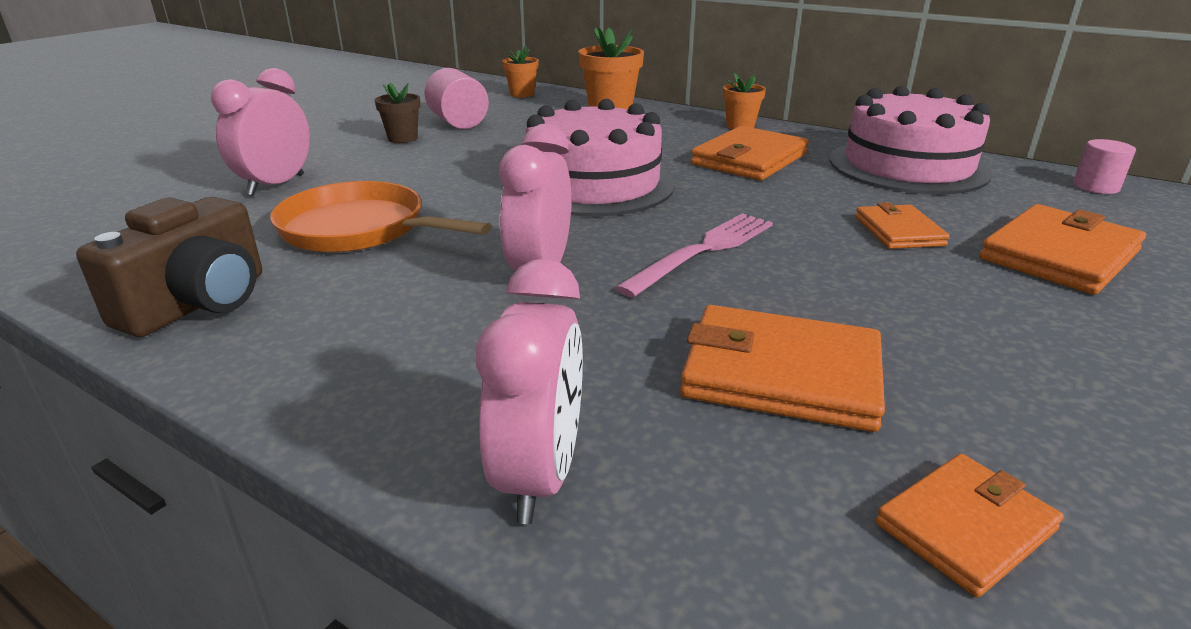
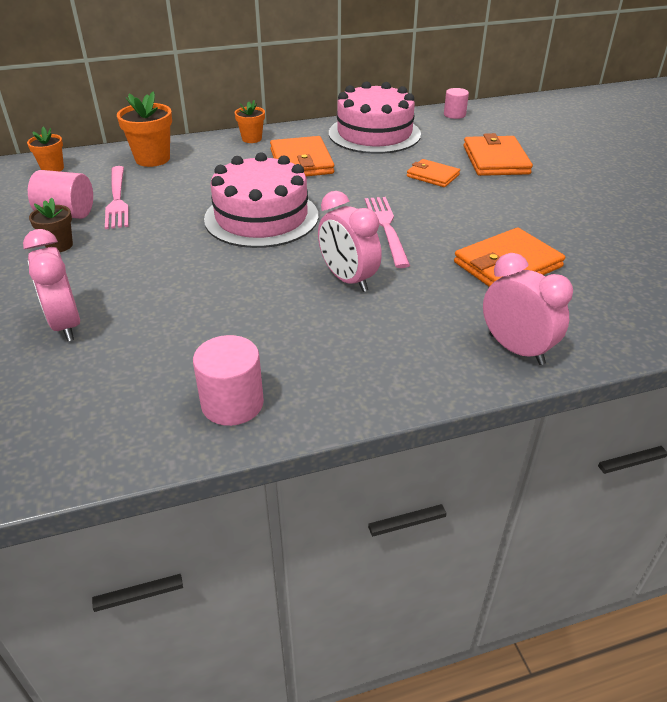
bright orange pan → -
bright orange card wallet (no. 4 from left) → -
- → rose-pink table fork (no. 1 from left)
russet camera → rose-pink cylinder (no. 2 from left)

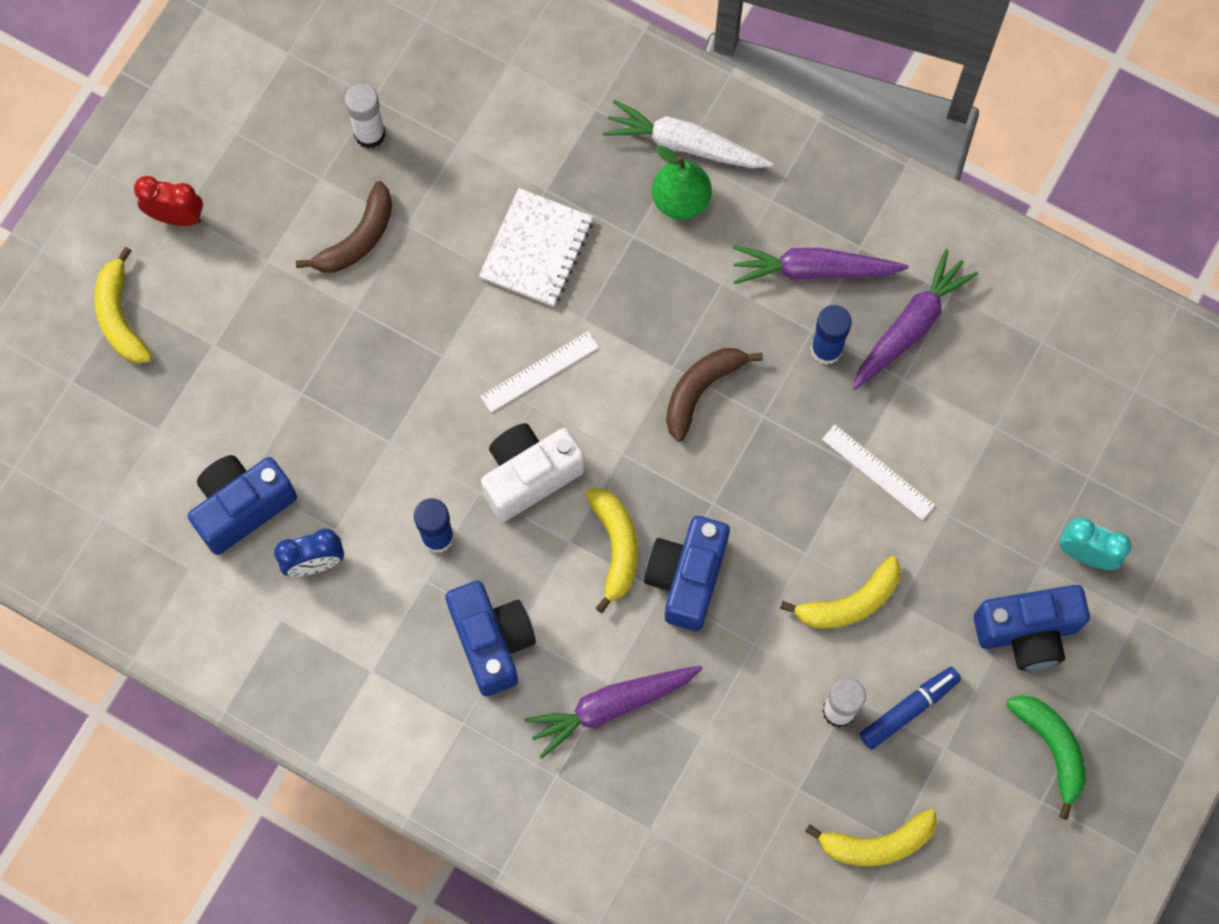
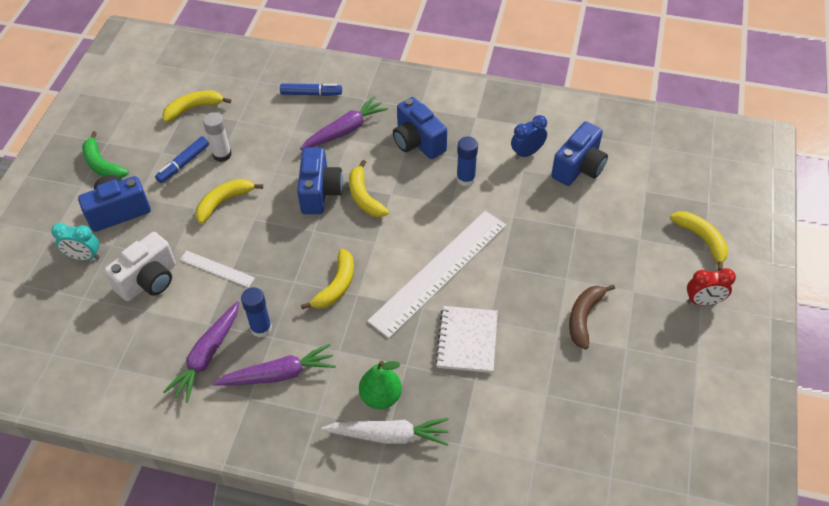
white glue stick (no. 1 from left) → -
- → royal blue felt pen (no. 2 from left)
white camera, relocated
russet toy banana (no. 2 from left) → bright yellow toy banana (no. 3 from left)
white ruler (no. 1 from left in the first image) → white ruler (no. 2 from left), x2.22

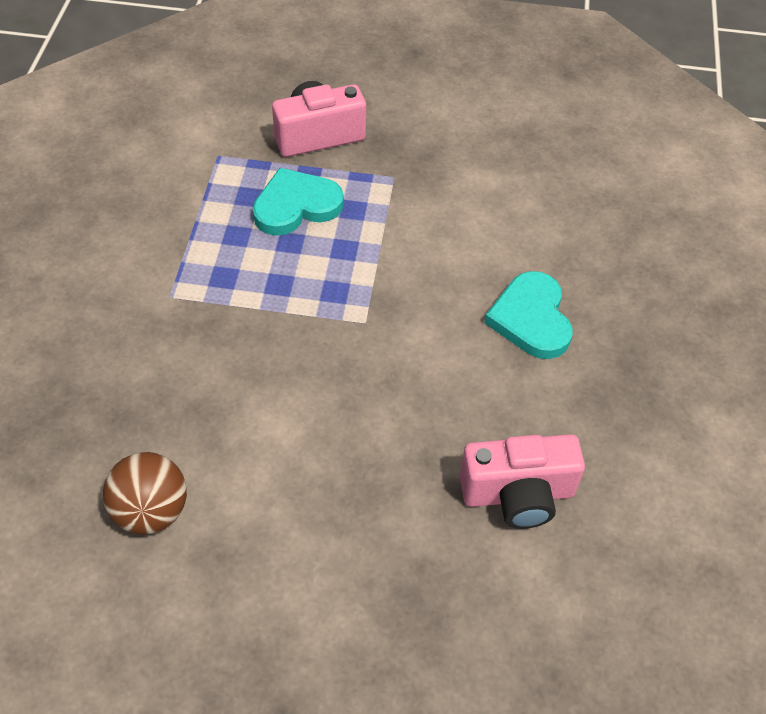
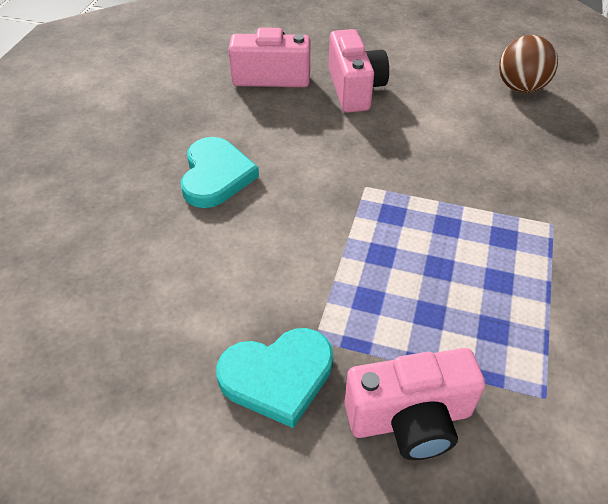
- → rose-pink camera (no. 2 from left)
turquoise heart shape (no. 1 from left in the first image) → turquoise heart shape (no. 2 from left), relocated

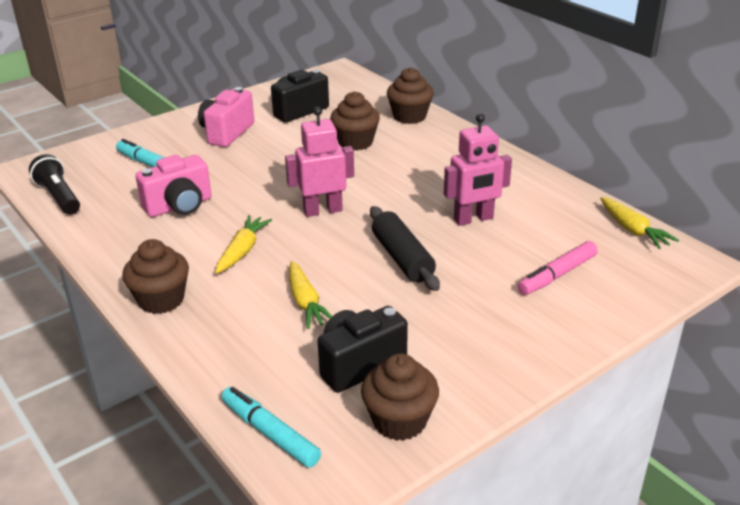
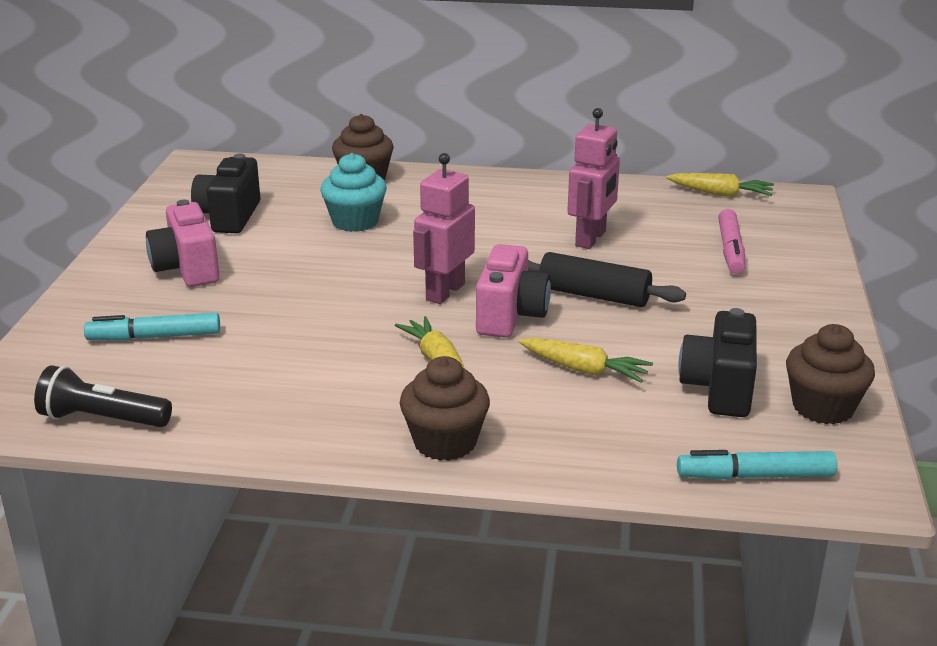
rose-pink camera (no. 1 from left in the first image) → rose-pink camera (no. 2 from left), relocated
russet muffin (no. 2 from left) → turquoise muffin

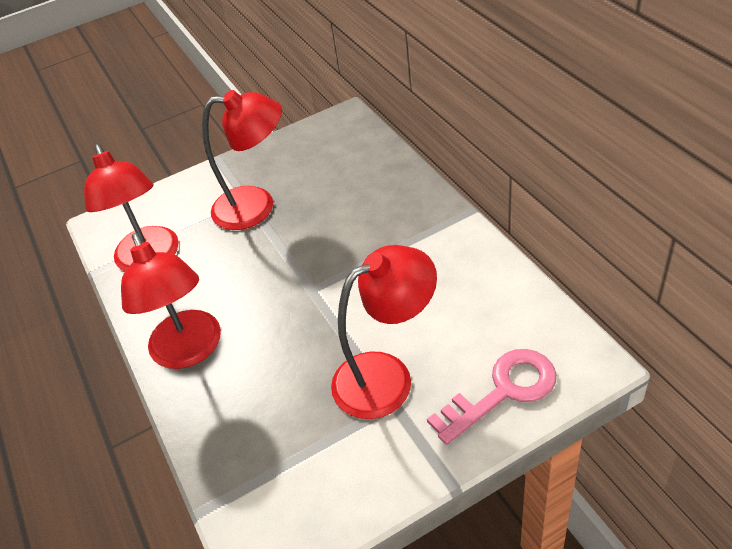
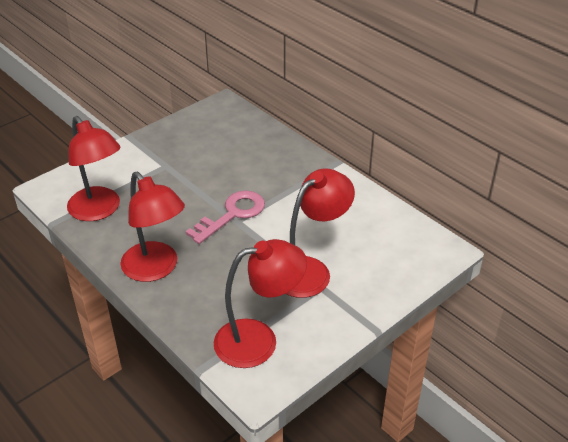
scarlet lamp (no. 3 from left), relocated
rose-pink door key, relocated

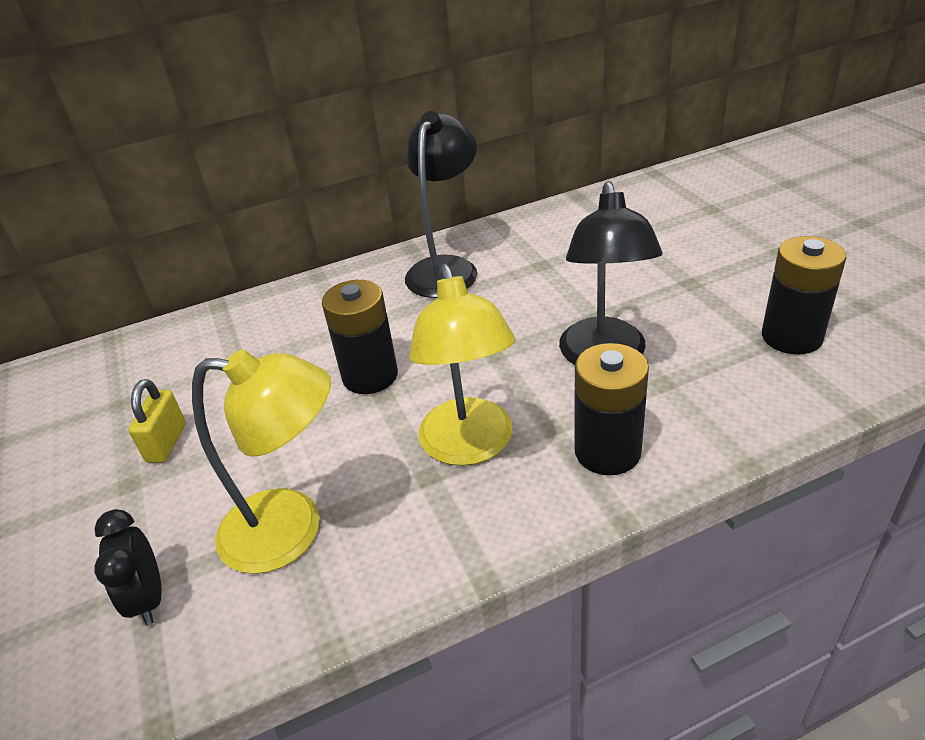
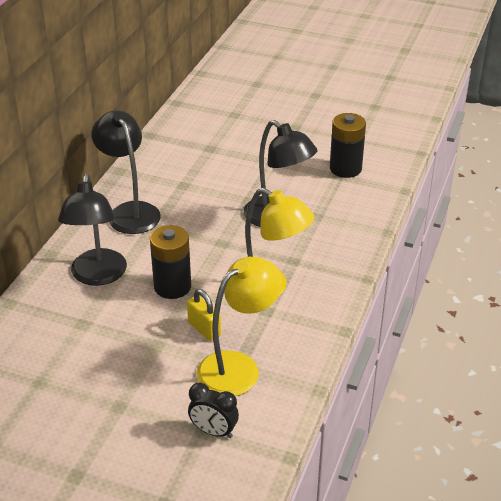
ebony AA battery (no. 2 from left) → -
- → ebony lamp (no. 1 from left)
bright yellow padlock, relocated

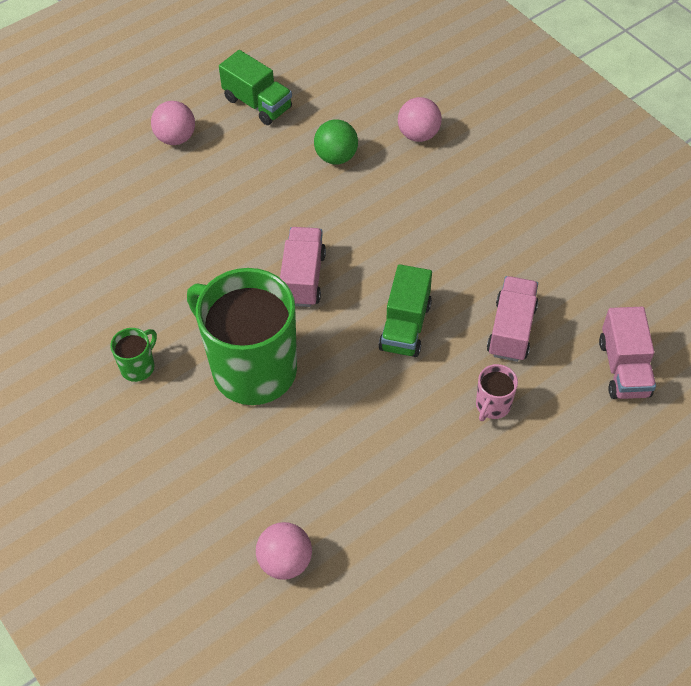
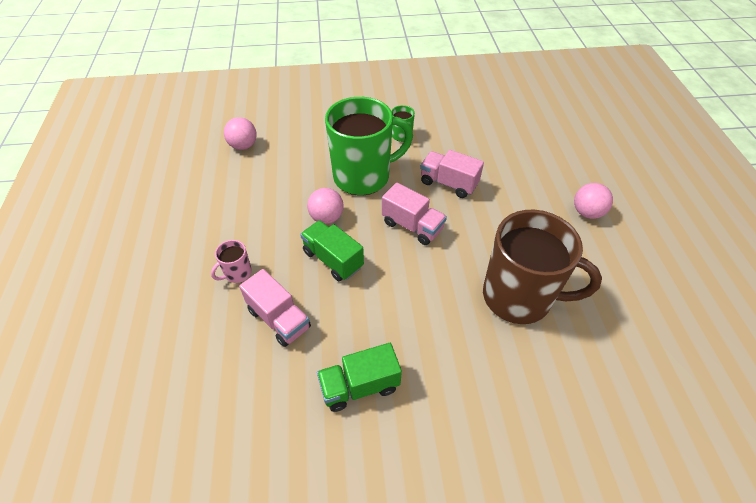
emerald lorry (no. 1 from left in the first image) → emerald lorry (no. 2 from left), relocated
rose-pink ball (no. 3 from left in the first image) → rose-pink ball (no. 2 from left), relocated
rose-pink lorry (no. 3 from left), relocated
emerald ball → russet tea mug
rose-pink tea mug, 105 degrees counterclockwise

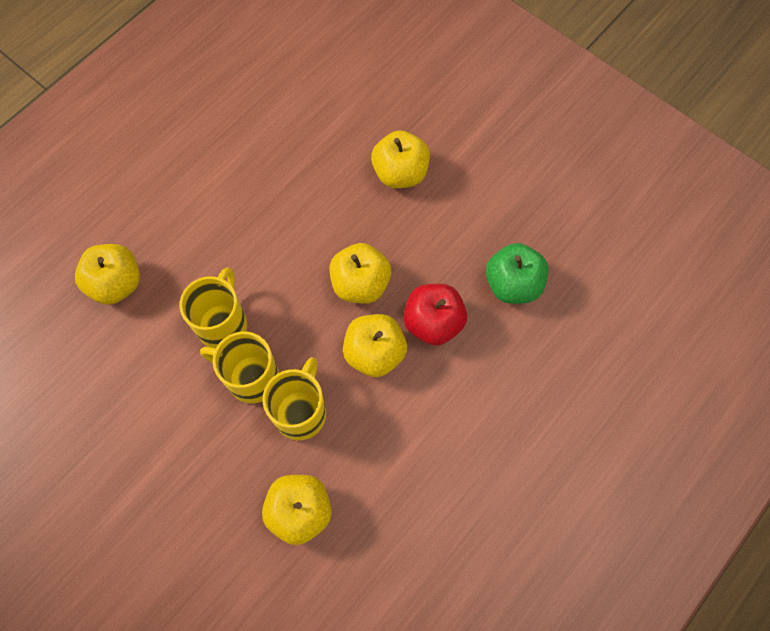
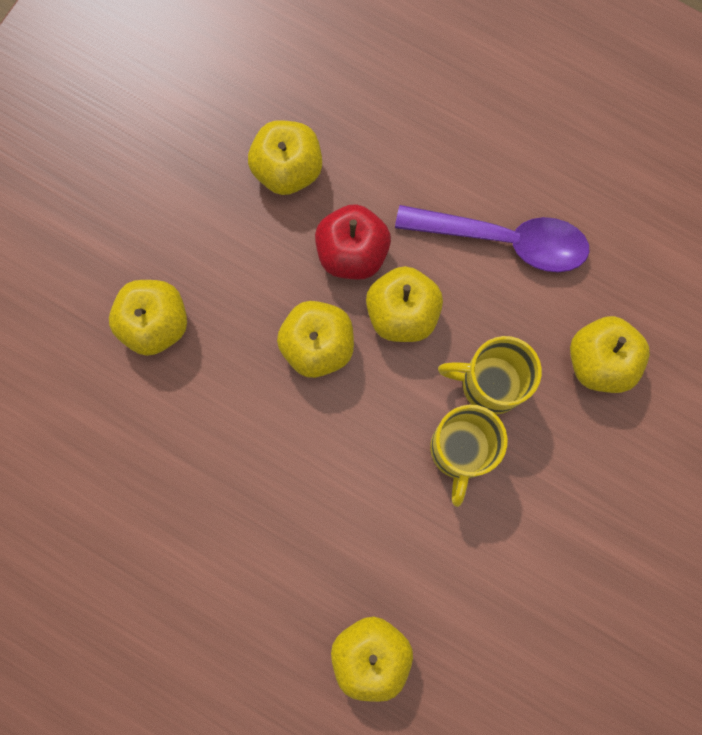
bright yellow tea mug (no. 1 from left) → -
- → purple teaspoon
emerald apple fruit → bright yellow apple fruit (no. 2 from left)

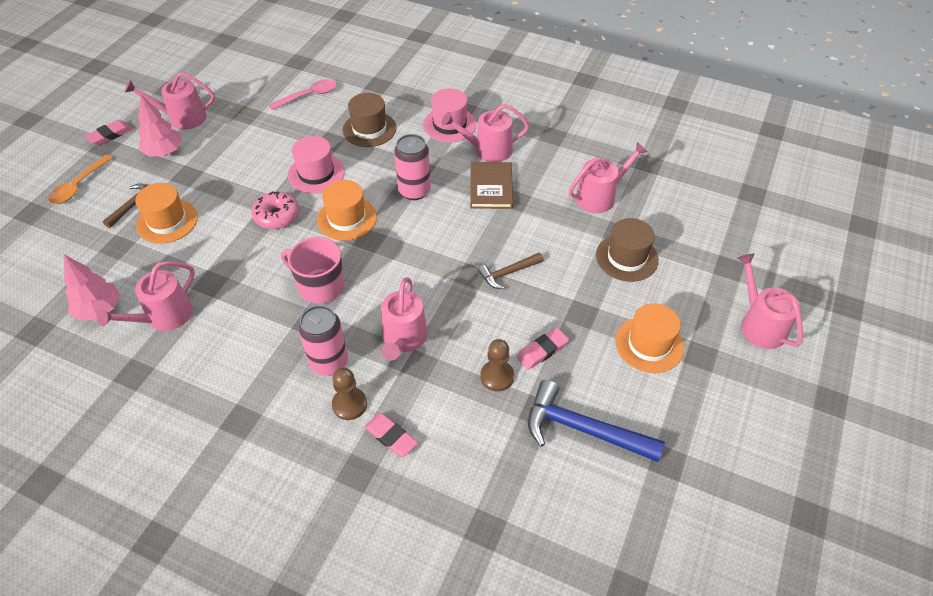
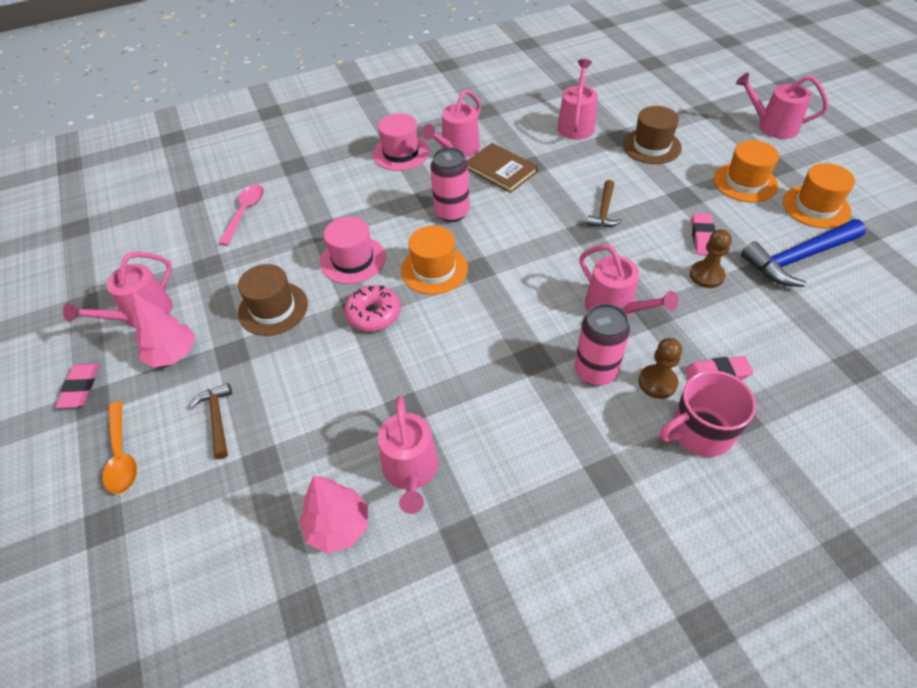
bright orange hat (no. 1 from left in the first image) → bright orange hat (no. 3 from left), relocated
rose-pink tea mug, relocated
russet hat (no. 1 from left), relocated

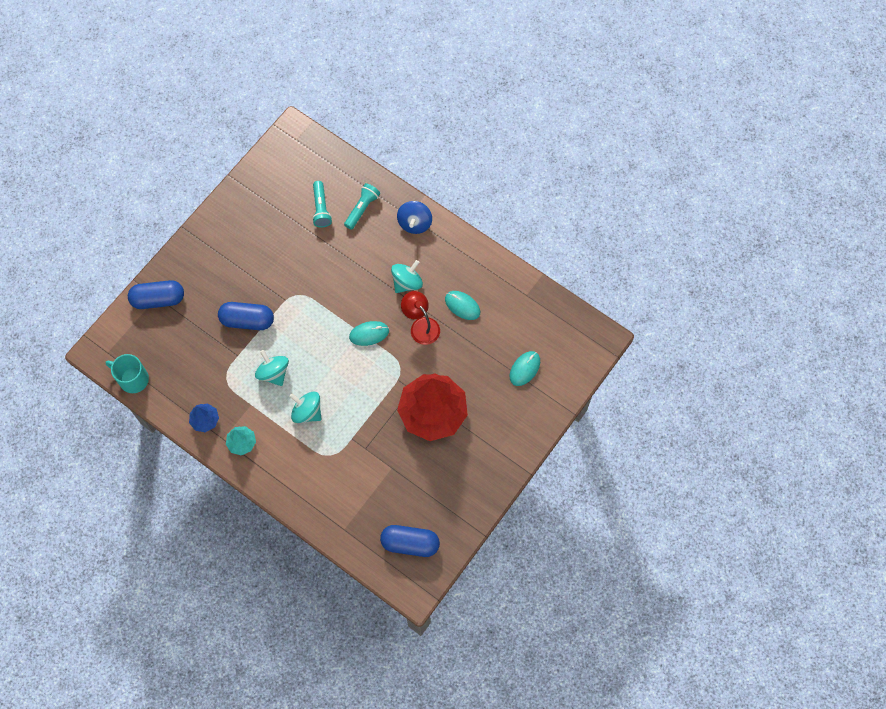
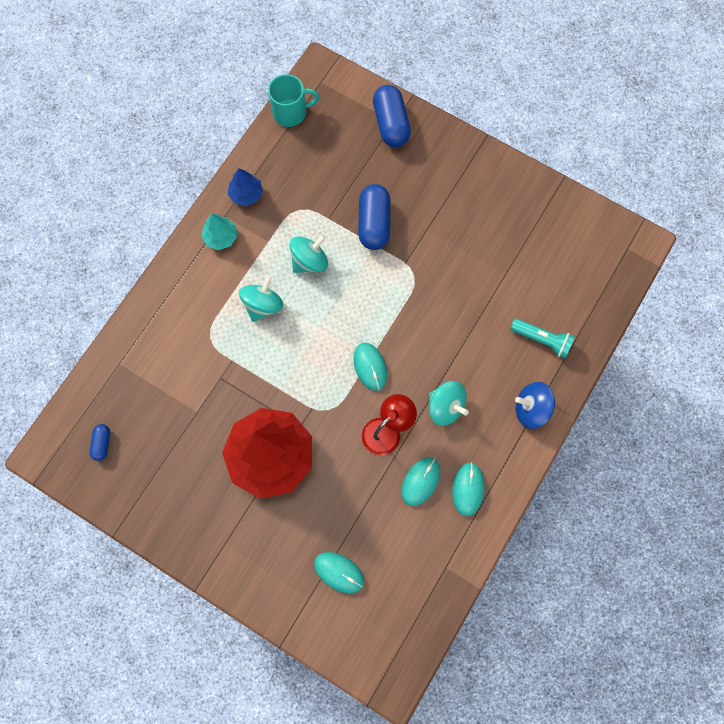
turquoise flashlight (no. 1 from left) → -
- → turquoise PC mouse (no. 4 from left)
turquoise tea mug, 60 degrees clockwise
royal blue pill (no. 3 from left in the first image) → royal blue pill (no. 1 from left), x0.51

